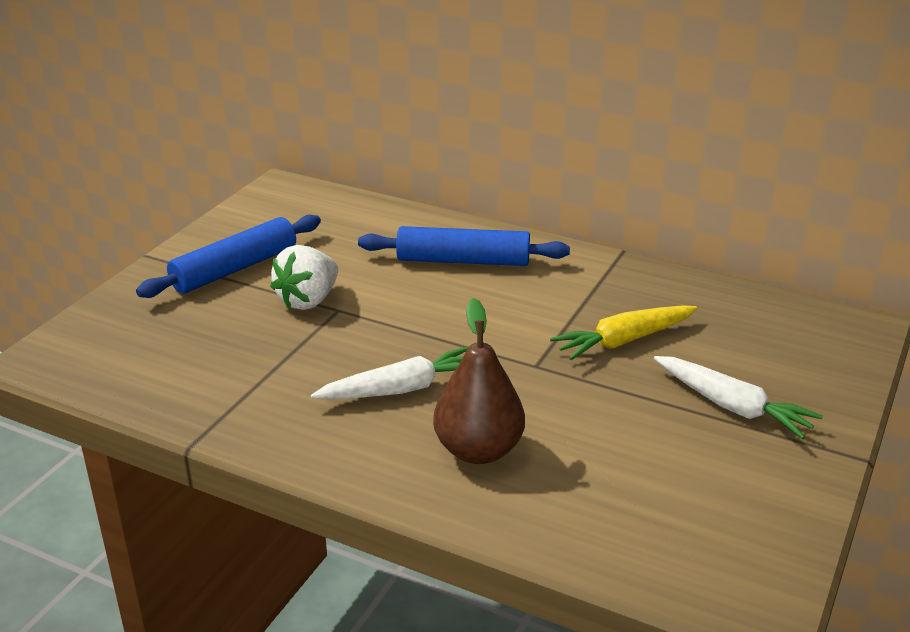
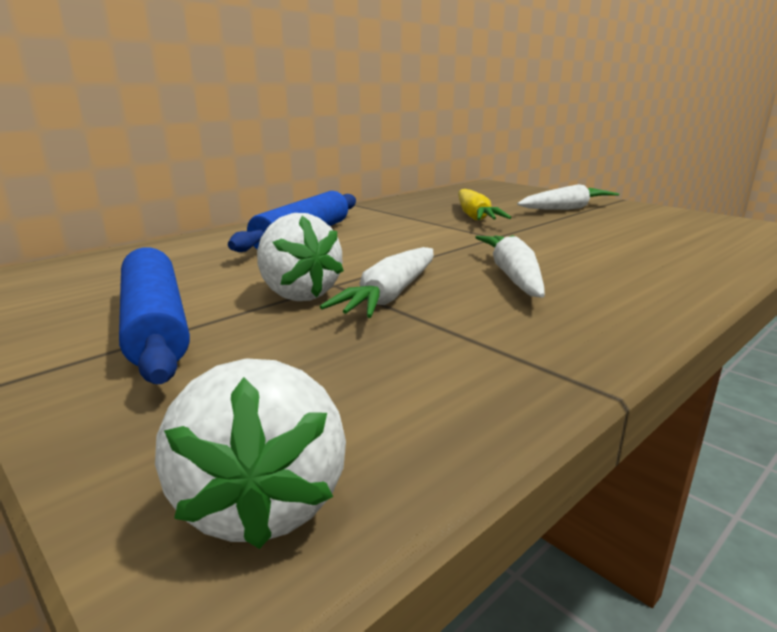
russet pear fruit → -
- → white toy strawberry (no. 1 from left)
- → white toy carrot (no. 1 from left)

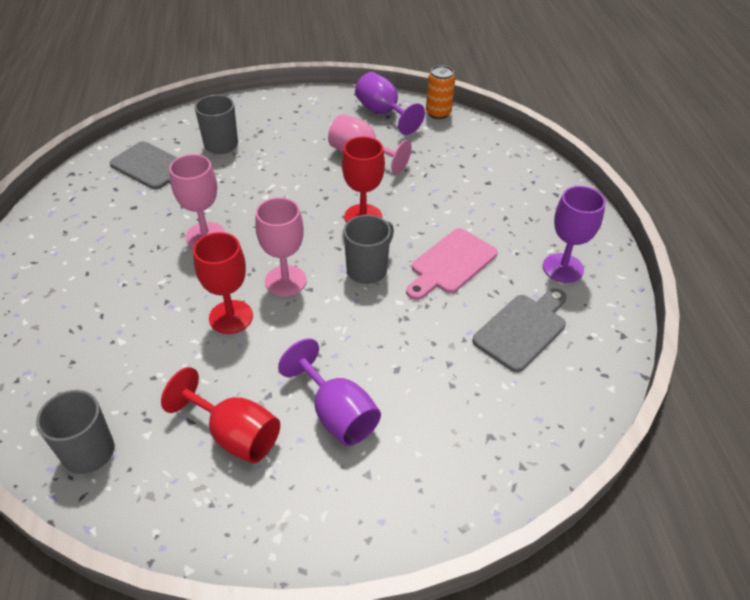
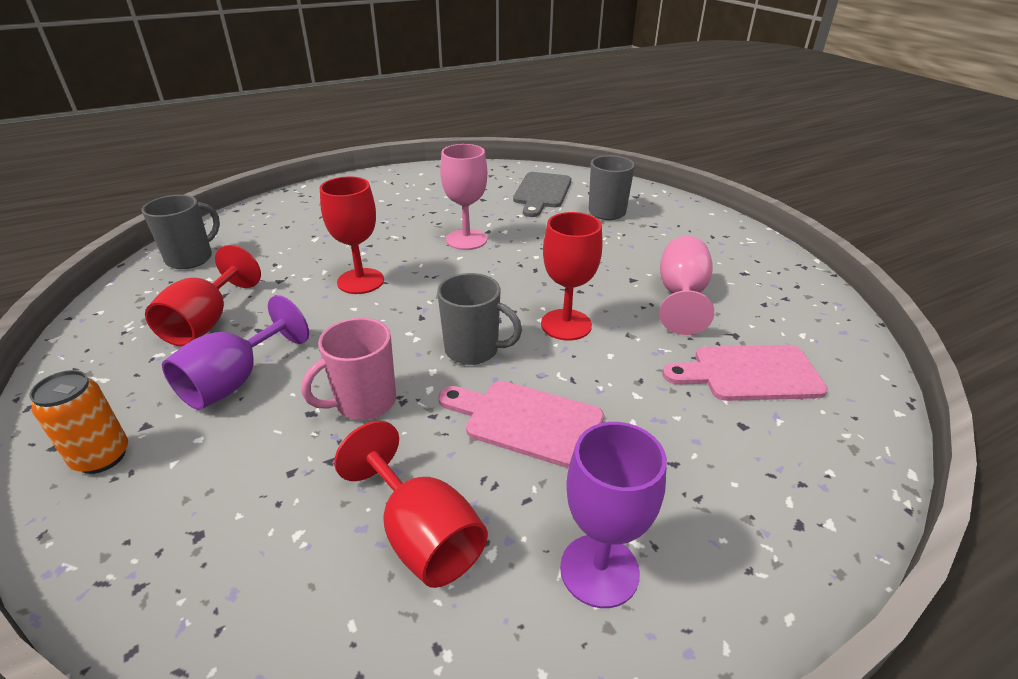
rose-pink goblet (no. 2 from left) → -
purple goblet (no. 2 from left) → -
- → rose-pink tea mug
- → rose-pink cutting board (no. 2 from left)
bright orange soda can, relocated
ash-grey cutting board (no. 2 from left) → scarlet goblet (no. 3 from left)

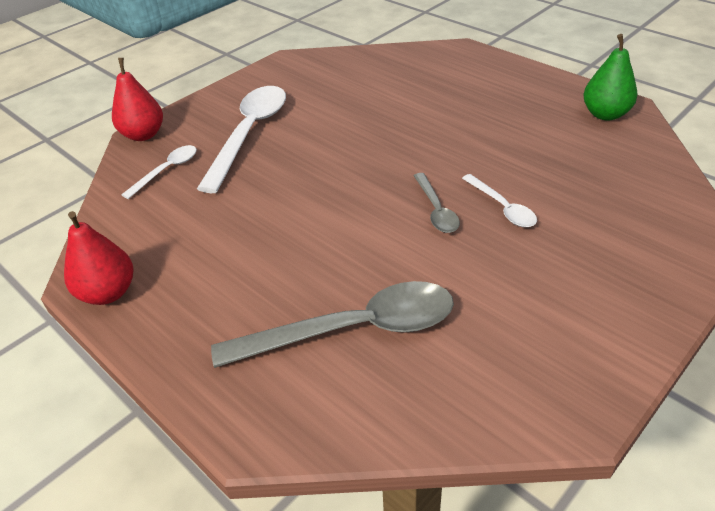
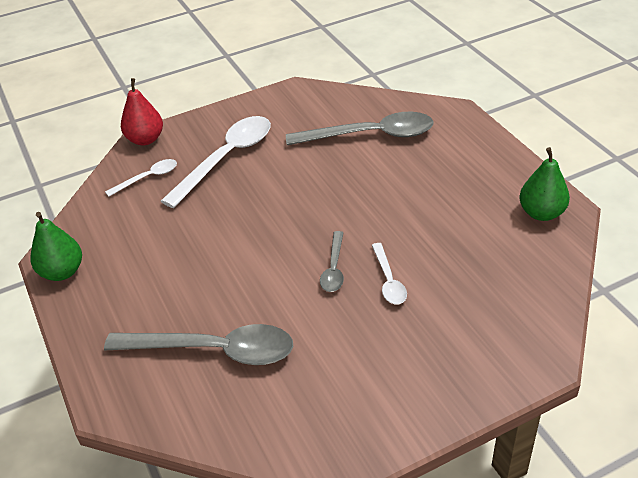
- → ash-grey teaspoon (no. 3 from left)
scarlet pear fruit (no. 1 from left) → emerald pear fruit (no. 1 from left)

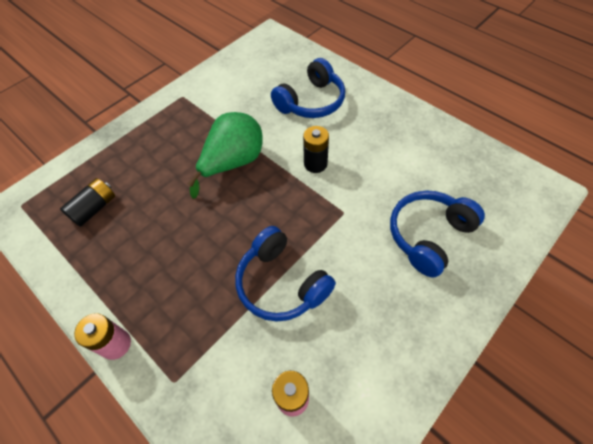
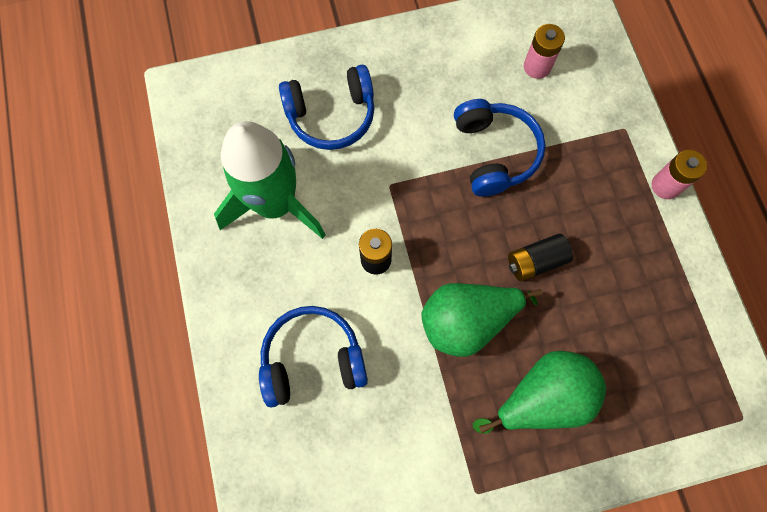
- → emerald toy rocket
- → emerald pear fruit (no. 2 from left)
ebony AA battery (no. 1 from left in the first image) → ebony AA battery (no. 2 from left), relocated

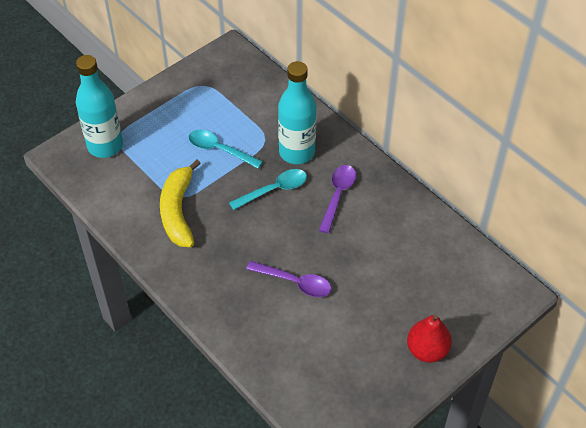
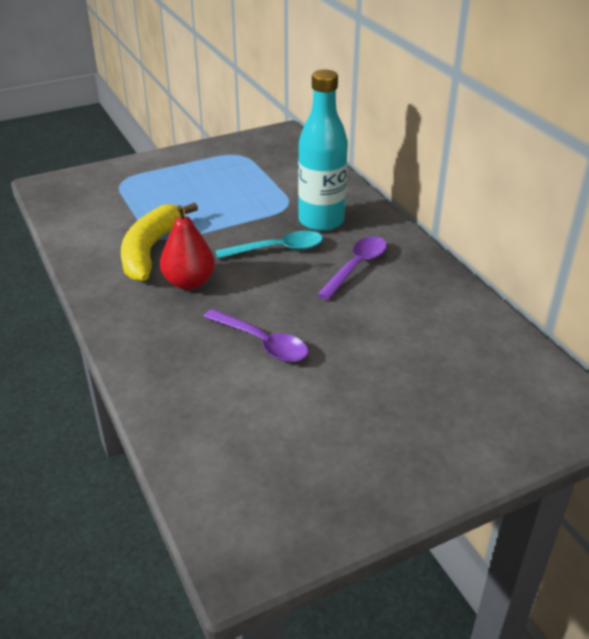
turquoise flask (no. 1 from left) → -
turquoise teaspoon (no. 1 from left) → -
scarlet pear fruit, relocated

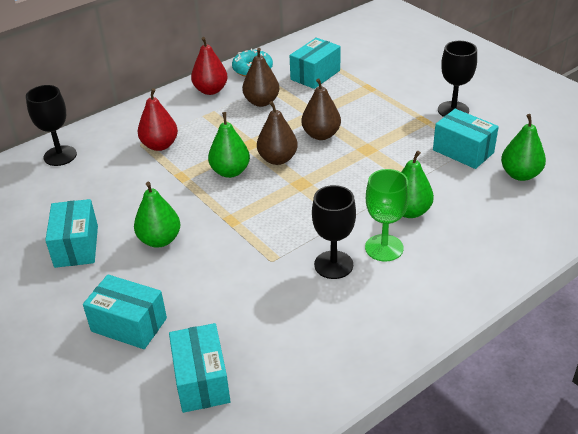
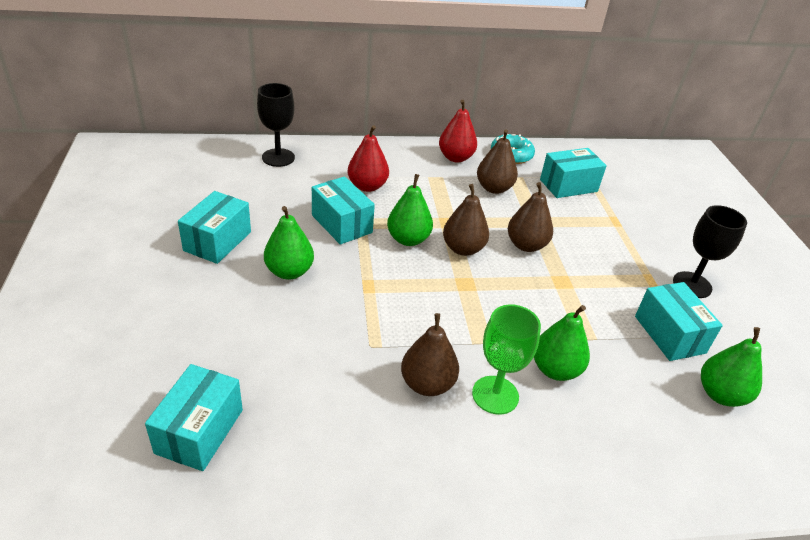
turquoise parcel (no. 2 from left in the first image) → turquoise parcel (no. 3 from left), relocated
ebony goblet (no. 2 from left) → russet pear fruit (no. 1 from left)

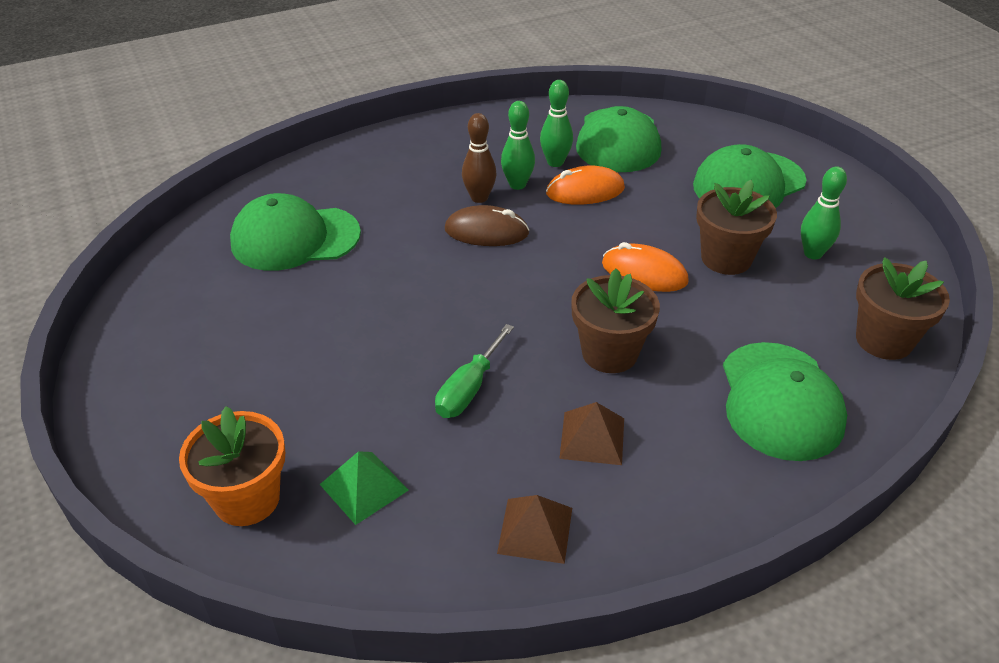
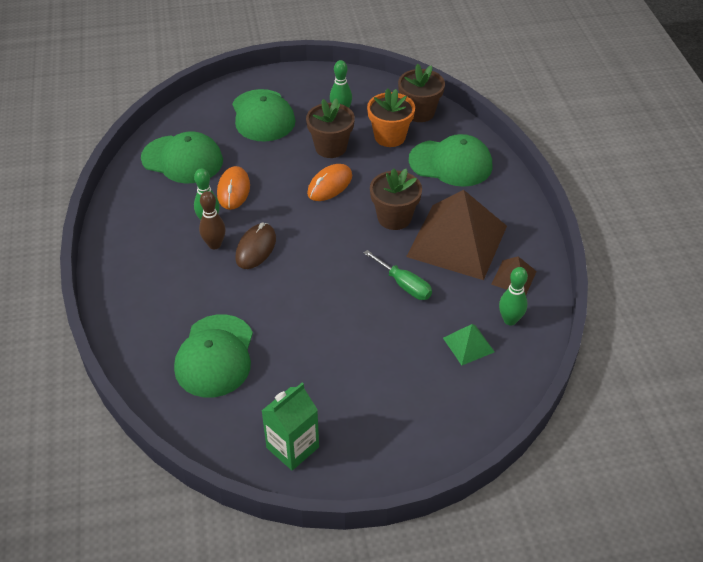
- → emerald juice carton
bright orange potted plant, relocated
emerald bowling pin (no. 2 from left in the first image) → emerald bowling pin (no. 3 from left), relocated
russet pyramid shape (no. 2 from left in the first image) → russet pyramid shape (no. 1 from left), x2.30

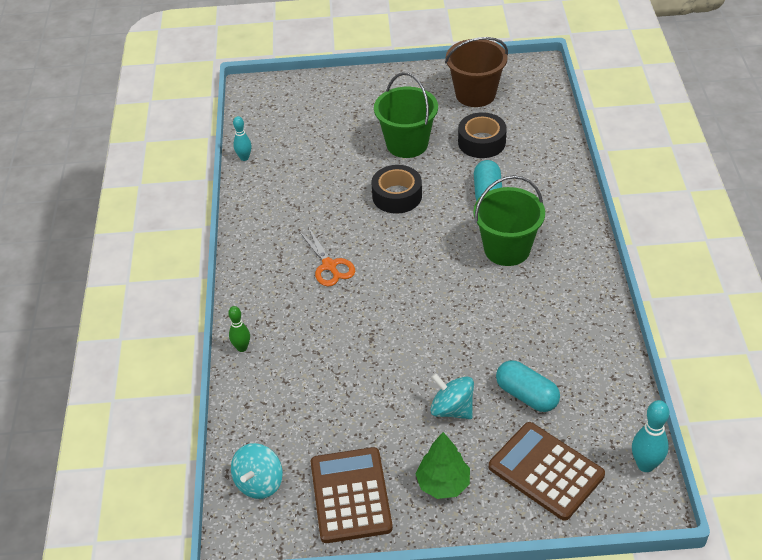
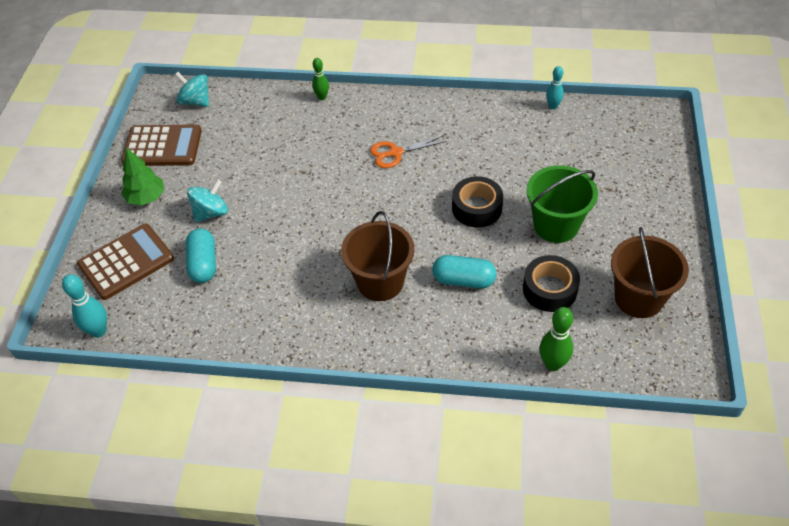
- → emerald bowling pin (no. 2 from left)
emerald sand bucket (no. 2 from left) → russet sand bucket (no. 1 from left)
turquoise pill (no. 2 from left in the first image) → turquoise pill (no. 1 from left), 60 degrees counterclockwise

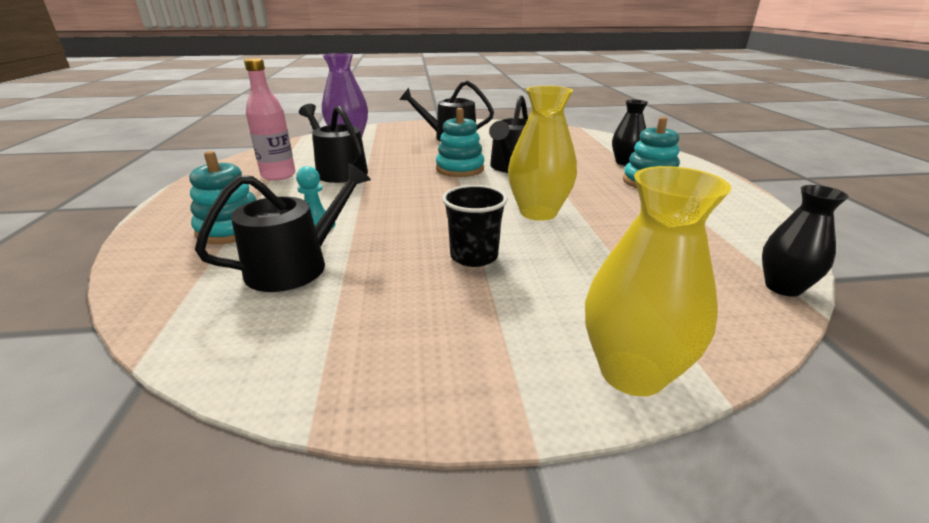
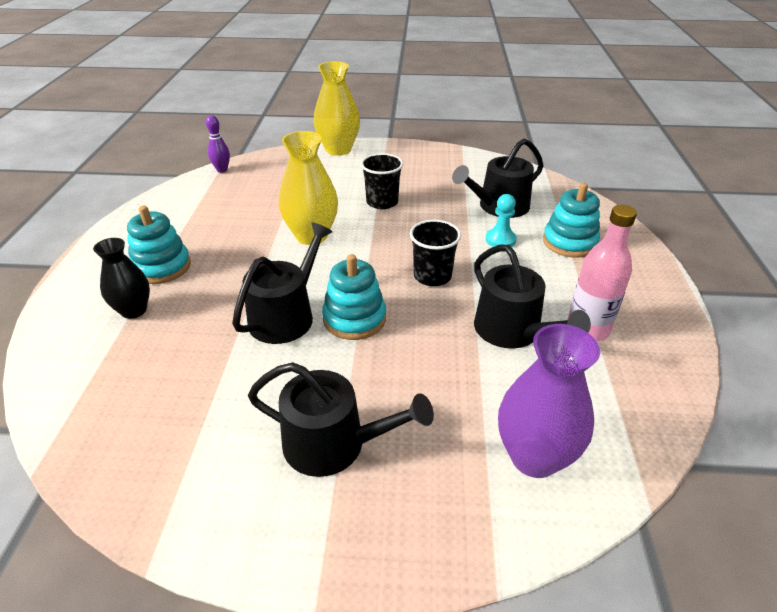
- → ebony cup (no. 2 from left)
ebony flower vase (no. 2 from left) → purple bowling pin

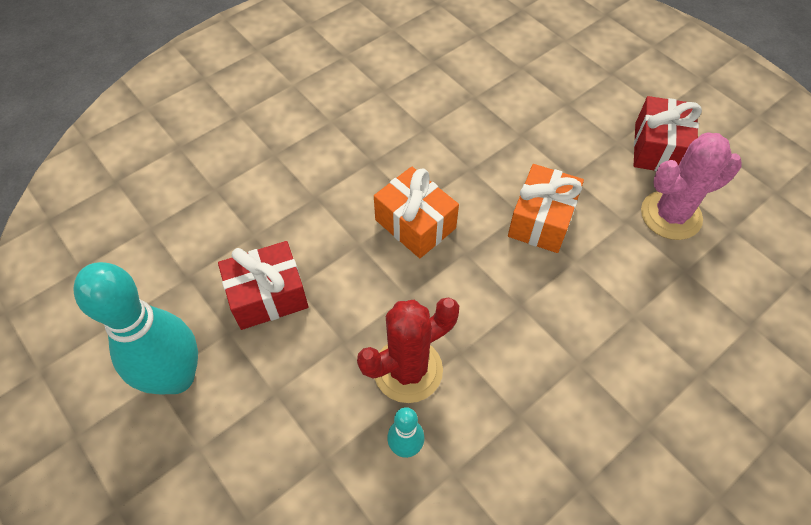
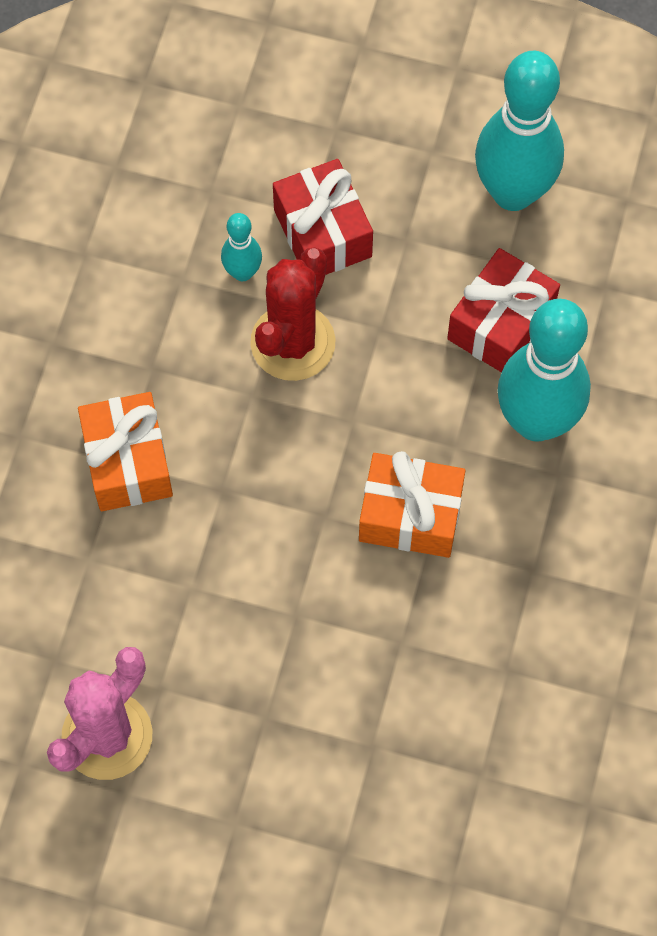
- → turquoise bowling pin (no. 3 from left)
bright orange wrapped gift (no. 2 from left in the first image) → bright orange wrapped gift (no. 1 from left), relocated
scarlet wrapped gift (no. 2 from left in the first image) → scarlet wrapped gift (no. 1 from left), relocated

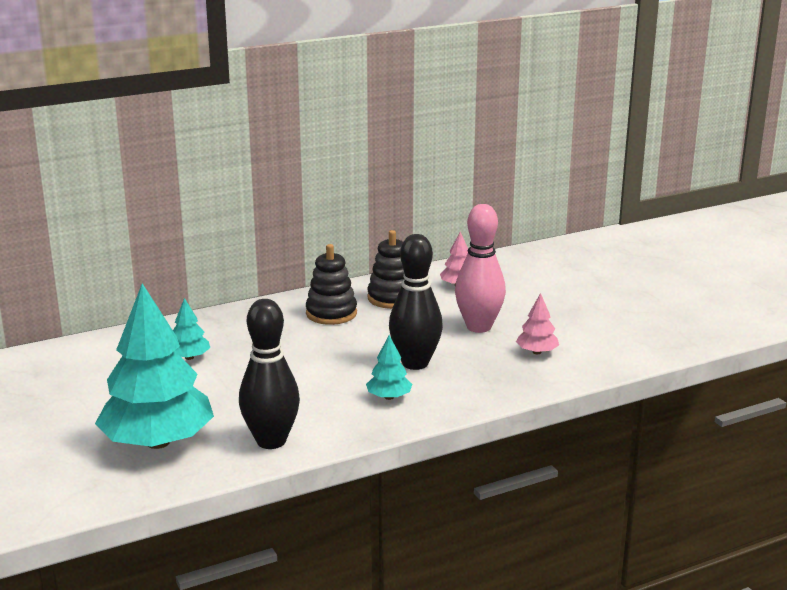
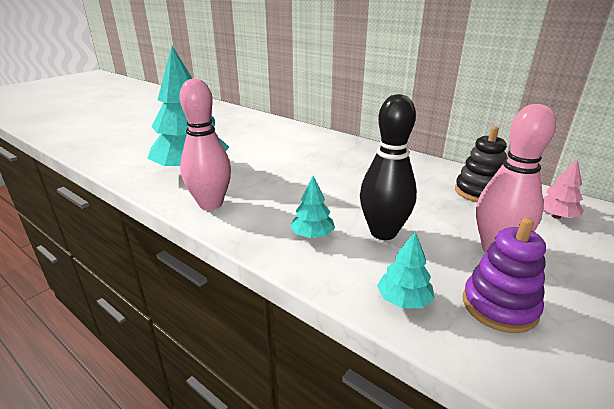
ebony stacking toy (no. 1 from left) → -
turquoise toy tree (no. 2 from left in the first image) → turquoise toy tree (no. 3 from left), relocated
rose-pink toy tree (no. 2 from left) → purple stacking toy
ebony bowling pin (no. 1 from left) → rose-pink bowling pin (no. 1 from left)

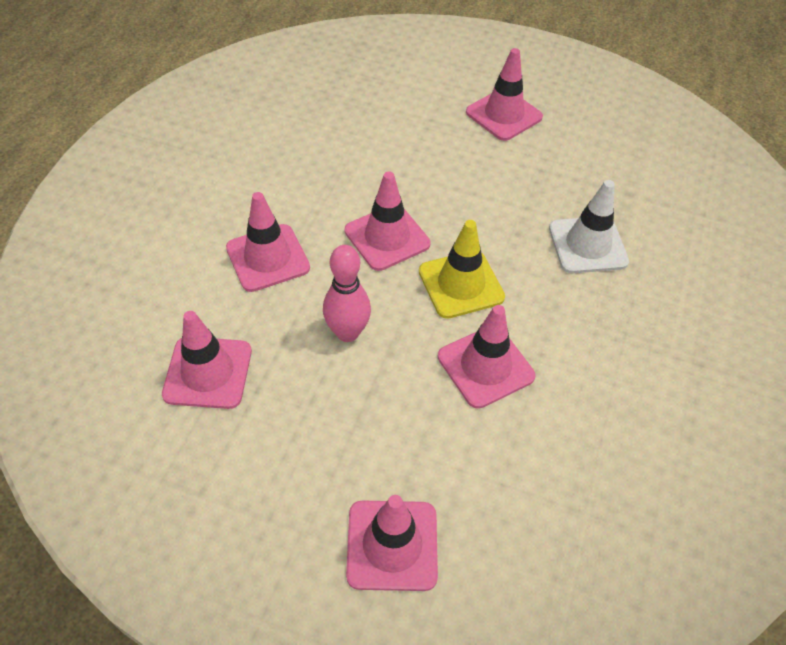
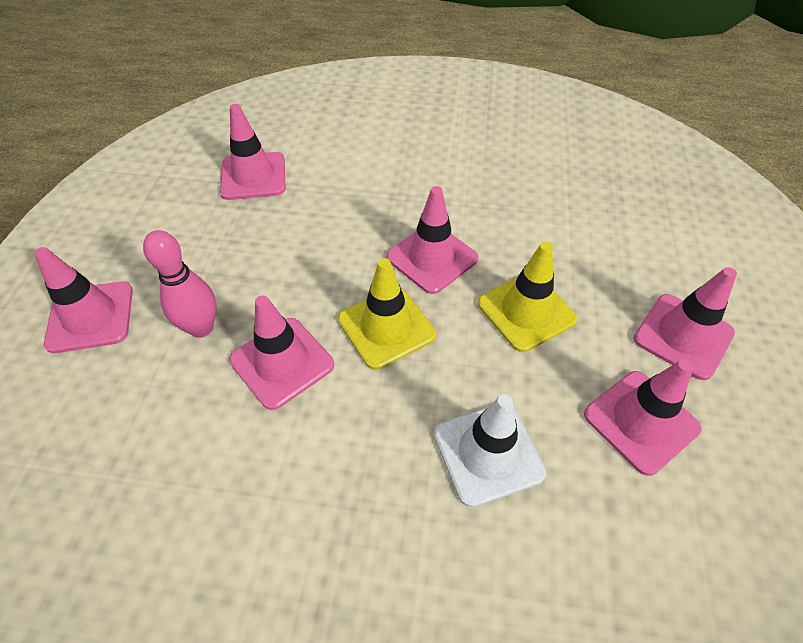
- → bright yellow safety cone (no. 2 from left)
rose-pink safety cone (no. 2 from left in the first image) → rose-pink safety cone (no. 5 from left), relocated
rose-pink bowling pin, relocated

